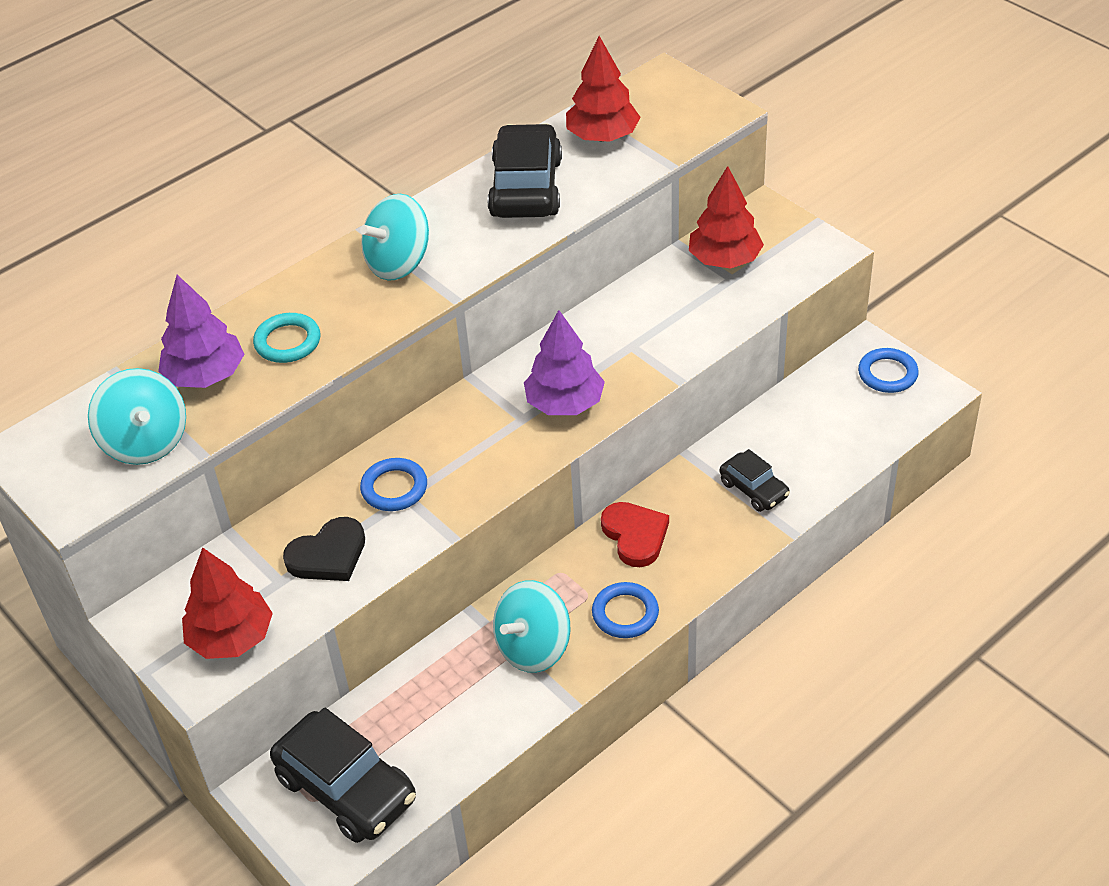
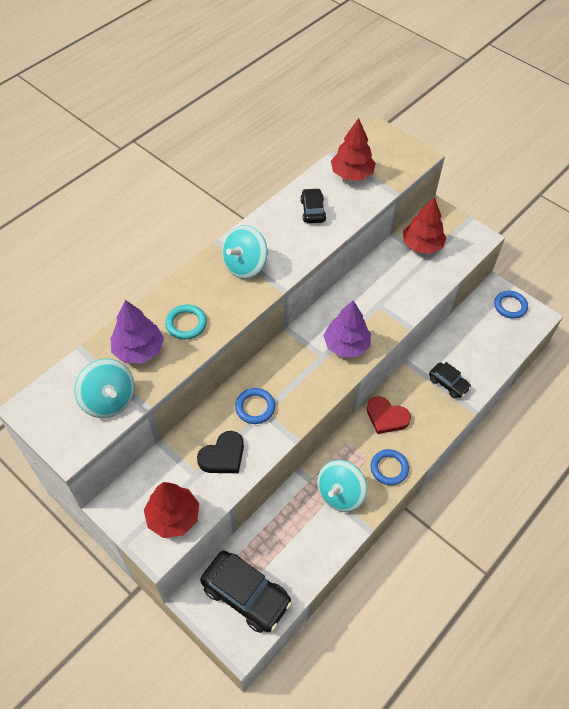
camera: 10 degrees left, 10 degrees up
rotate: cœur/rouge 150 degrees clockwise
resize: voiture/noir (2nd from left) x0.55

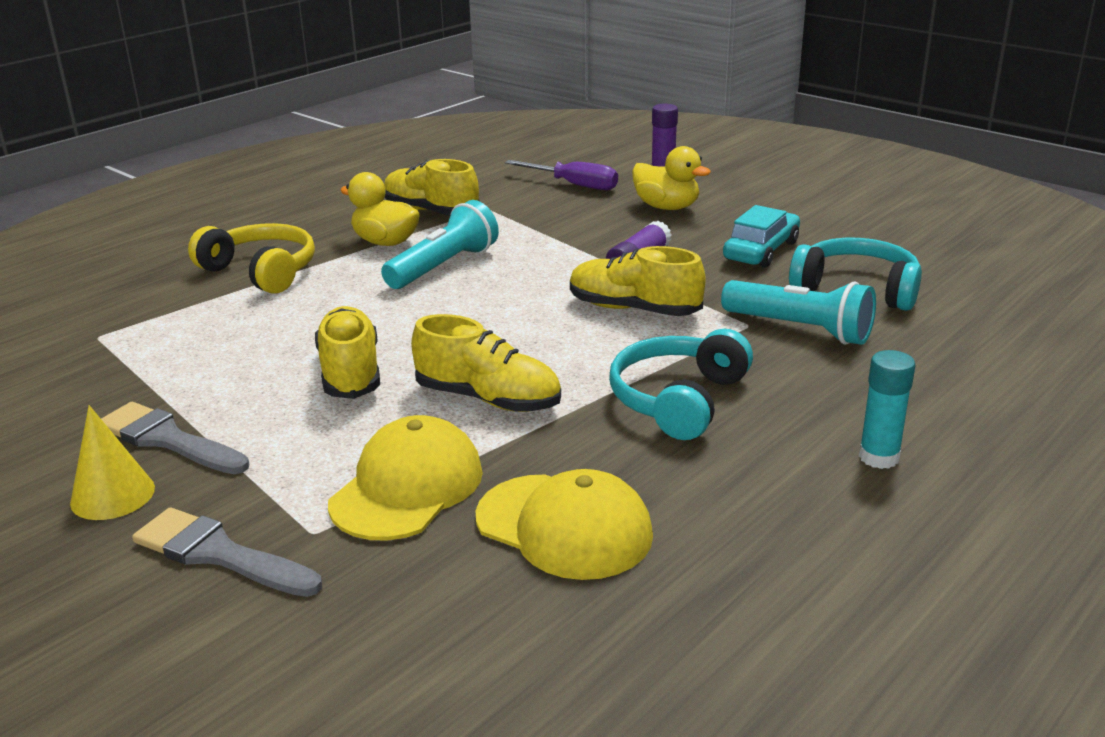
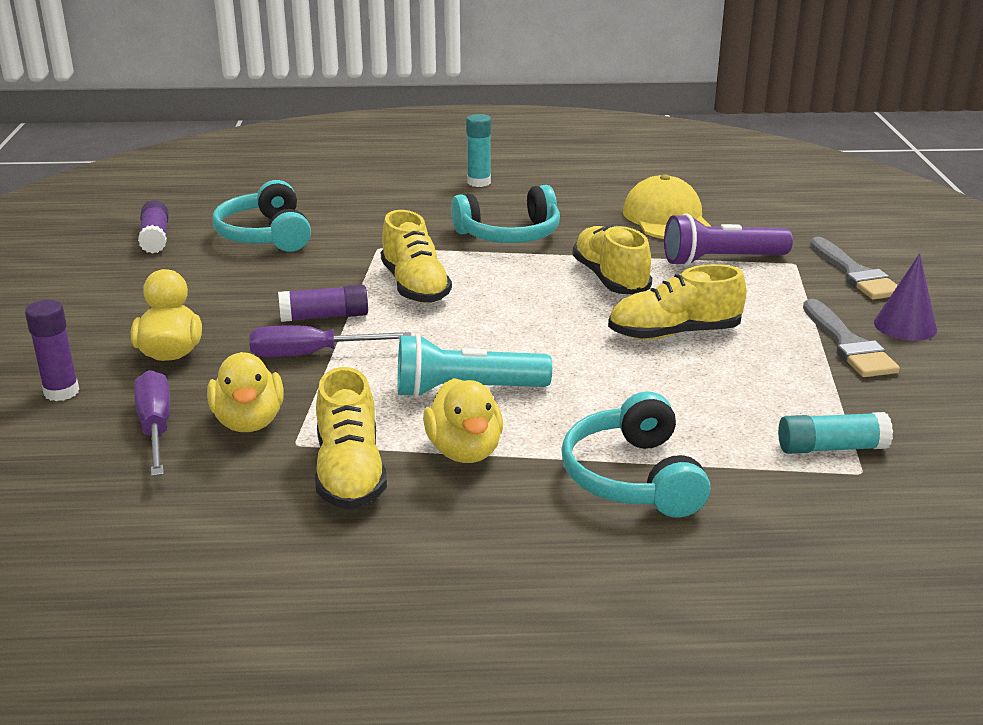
camera: 135 degrees left, 0 degrees up
delete: lampe de poche/turquoise (2nd from left); voiture/turquoise
insert: bâton de colle/violet (2nd from left); canard/jaune (2nd from left); tournevis/violet (2nd from left); bâton de colle/turquoise (2nd from left)
replace: casquette/jaune (1st from left) to lampe de poche/violet
recolor: cône/jaune to cône/violet; casque audio/jaune to casque audio/turquoise (3rd from left)
rotate: chaussure/jaune (1st from left in the first image) 45 degrees clockwise

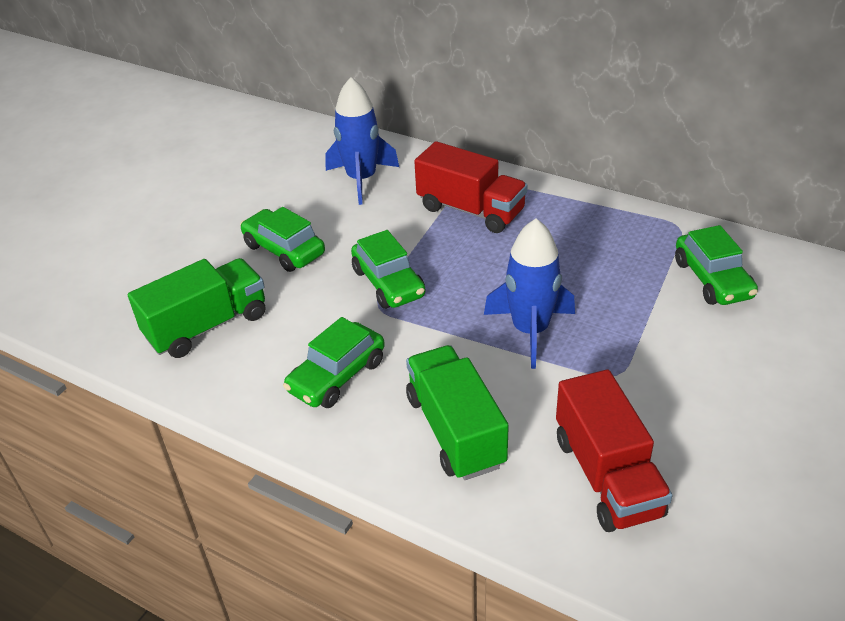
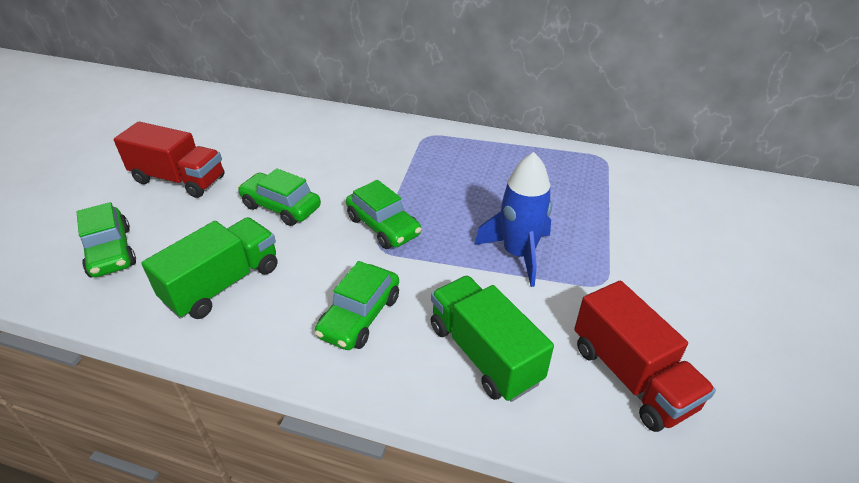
camera: 15 degrees left, 0 degrees up
delete: fusée/bleu (1st from left)
move: camion/rouge (1st from left); voiture/vert (4th from left in the first image) to voiture/vert (1st from left)

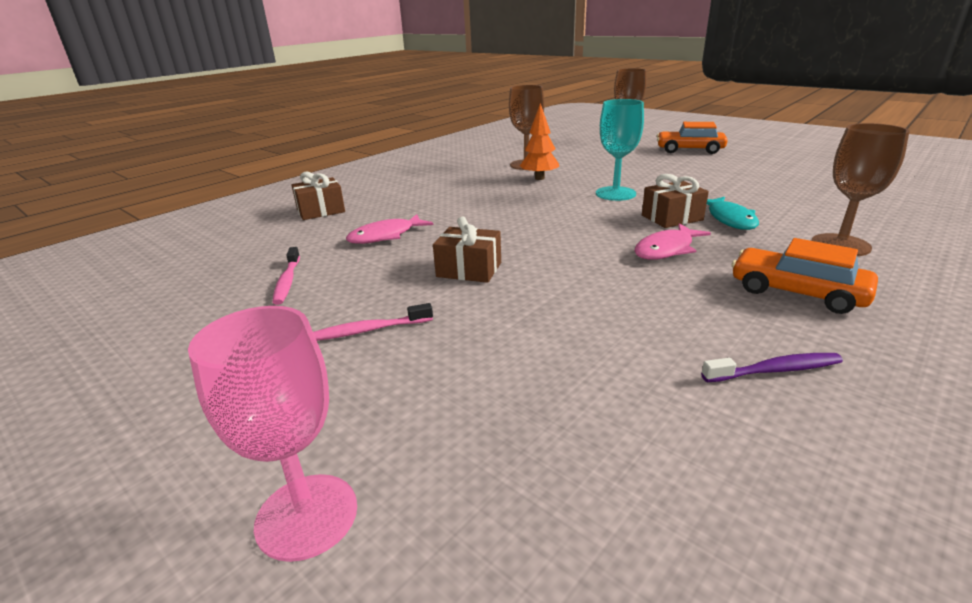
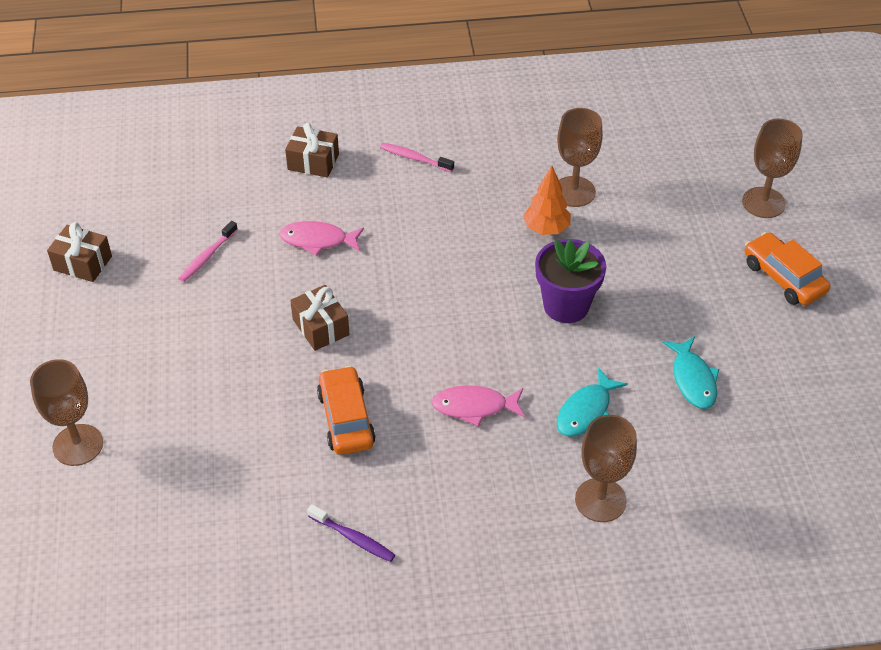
camera: 40 degrees right, 20 degrees up
insert: poisson/turquoise (2nd from left)
move: brosse à dents/rose (2nd from left); cadeau/marron (3rd from left in the first image) to cadeau/marron (1st from left); voiture/orange (2nd from left in the first image) to voiture/orange (1st from left)
replace: verre à pied/turquoise to pot de fleurs/violet
recolor: verre à pied/rose to verre à pied/marron (1st from left)

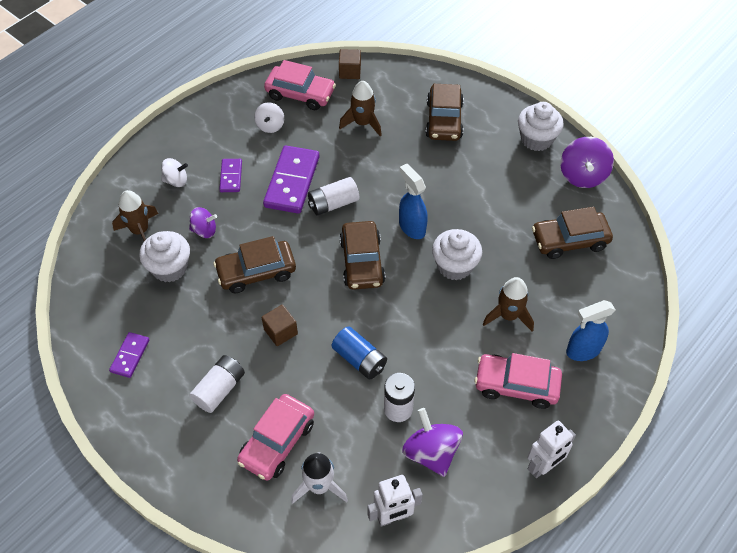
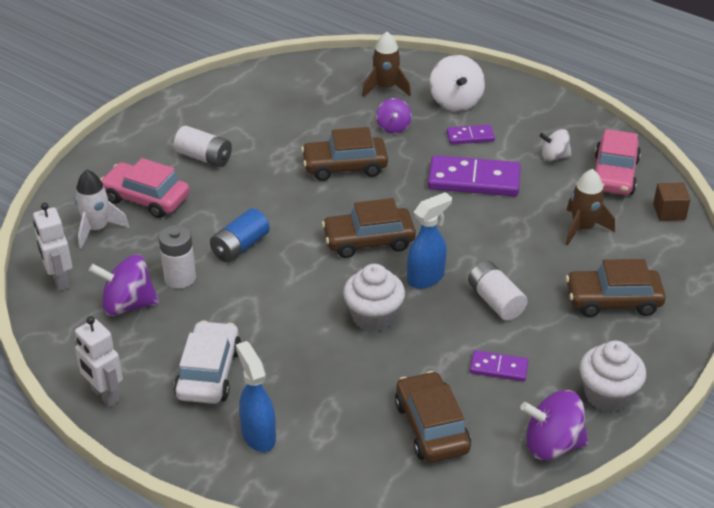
camera: 85 degrees right, 15 degrees down
delete: muffin/blanc (1st from left); cube/marron (1st from left); fusée/marron (3rd from left)
move: domino/violet (1st from left in the first image) to domino/violet (3rd from left); pile/blanc (2nd from left in the first image) to pile/blanc (3rd from left)
recolor: voiture/rose (3rd from left) to voiture/blanc
rotate: voiture/marron (1st from left) 75 degrees counterclockwise; toupie/violet (2nd from left in the first image) 150 degrees counterclockwise
resize: toupie/blanc (1st from left) x1.63

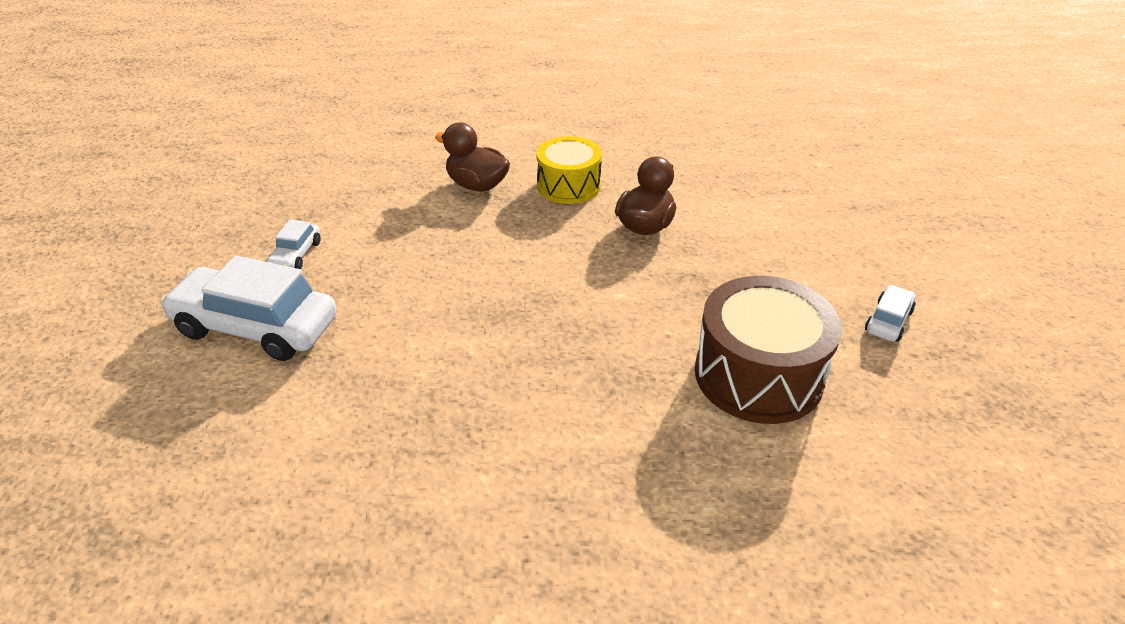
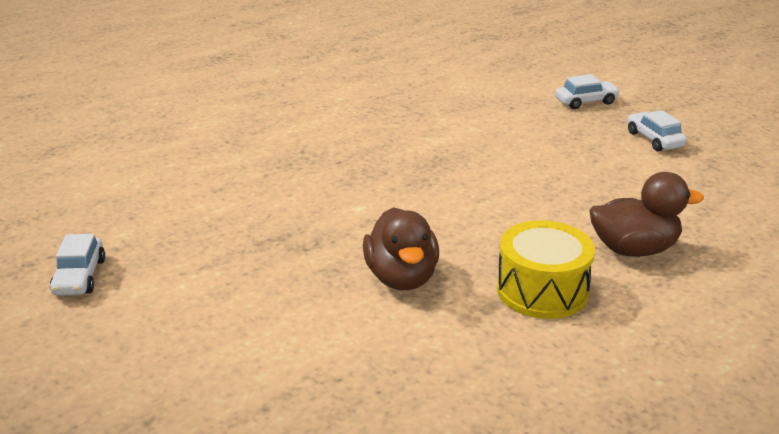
camera: 145 degrees right, 10 degrees down
delete: tambour/marron
resize: voiture/blanc (1st from left in the first image) x0.46

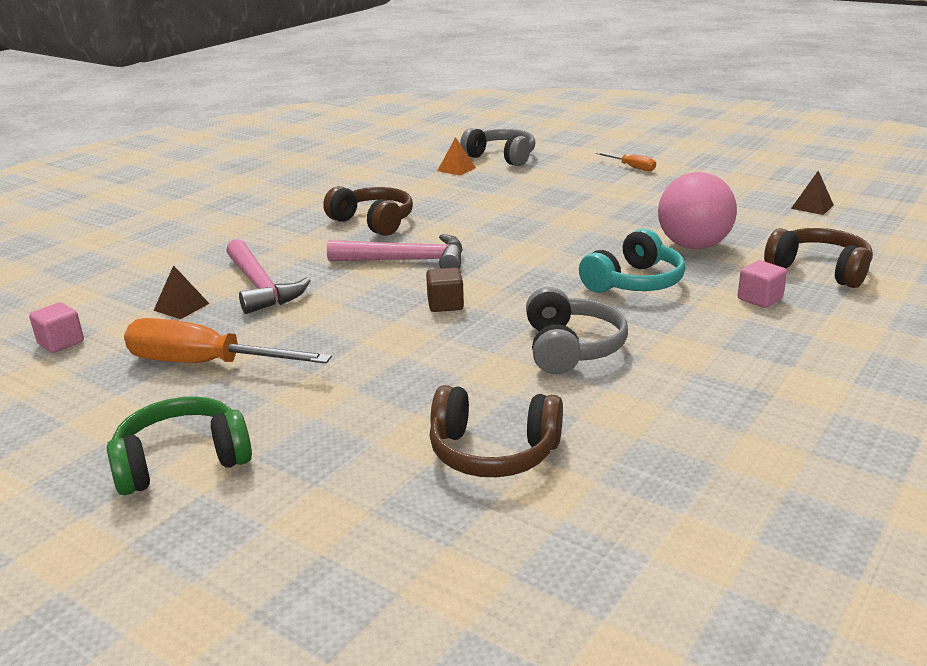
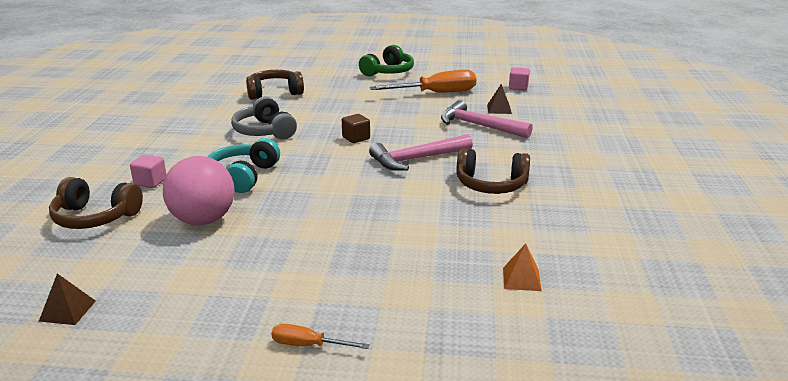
camera: 150 degrees right, 0 degrees up
delete: casque audio/gris (1st from left)

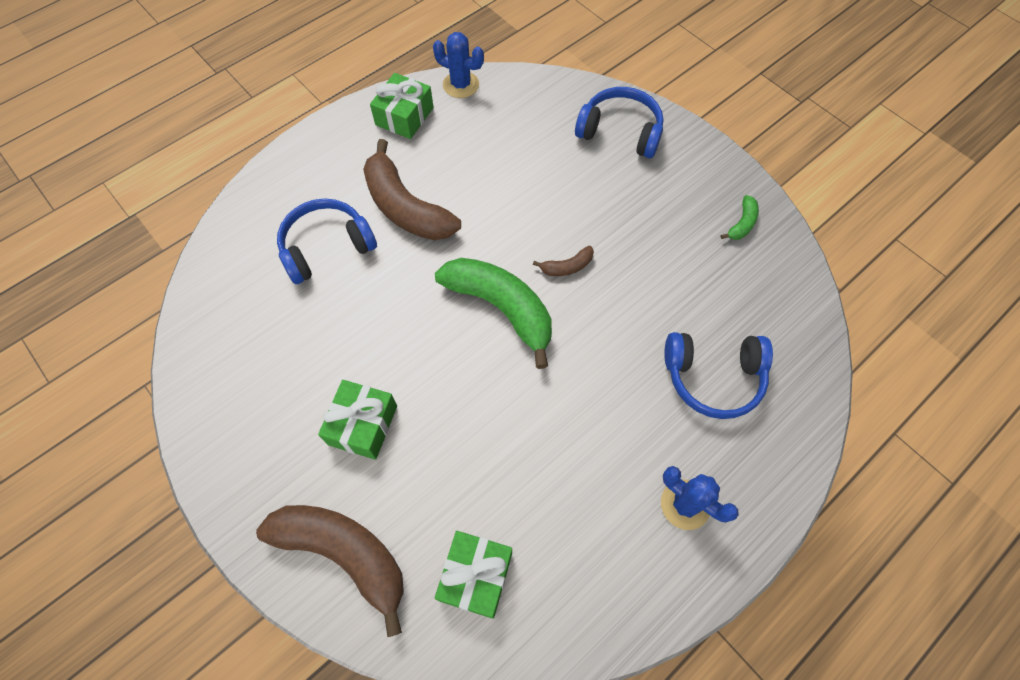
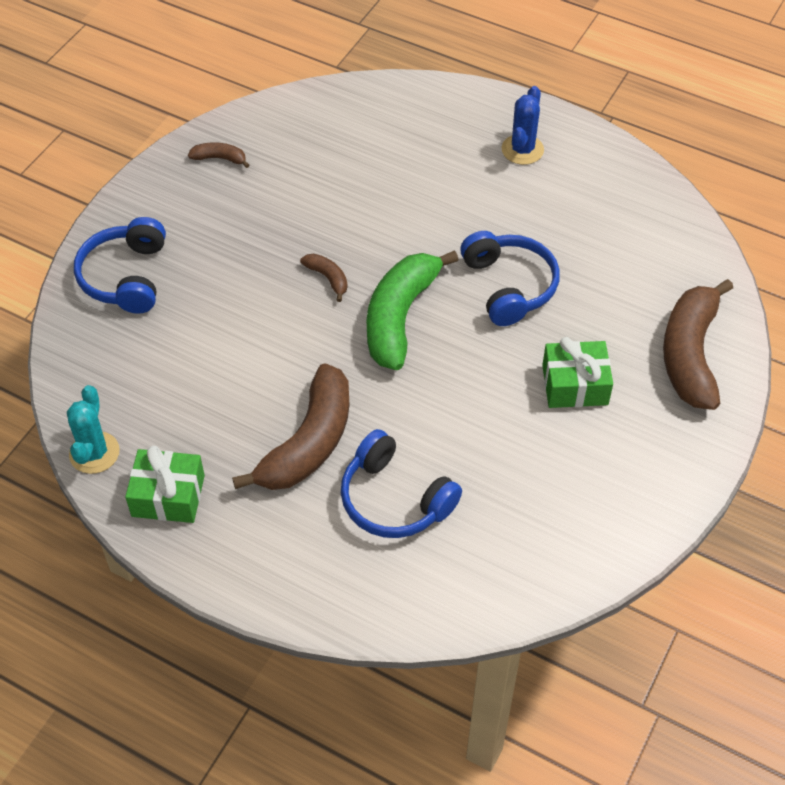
camera: 110 degrees left, 10 degrees down
delete: cadeau/vert (3rd from left)
move: casque audio/bleu (3rd from left)
recolor: cactus/bleu (1st from left) to cactus/turquoise; banane/vert (2nd from left) to banane/marron (1st from left)

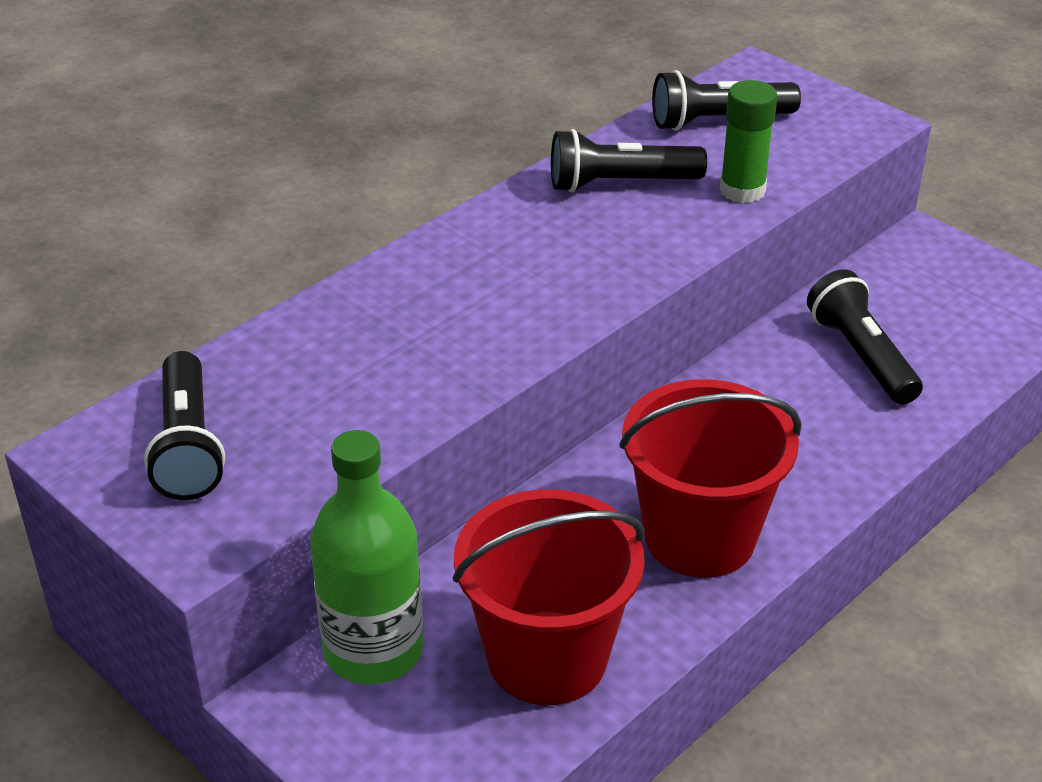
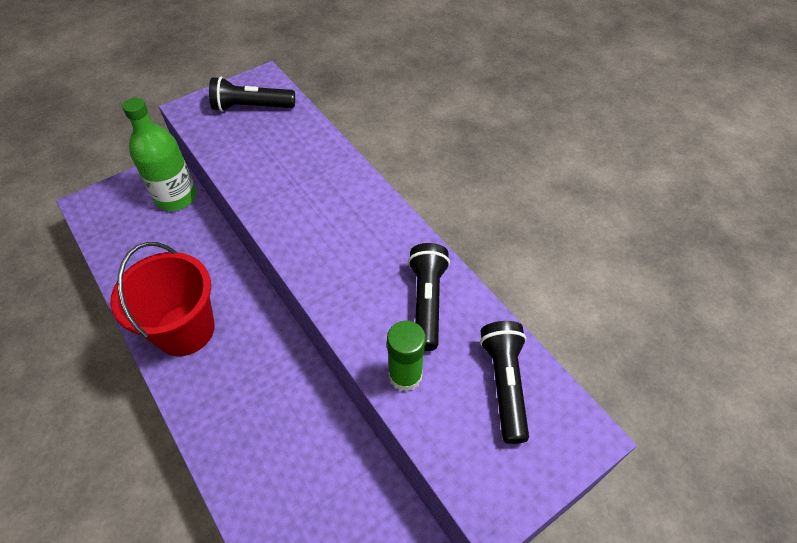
camera: 100 degrees right, 15 degrees up
delete: seau/rouge (1st from left); lampe de poche/noir (4th from left)

